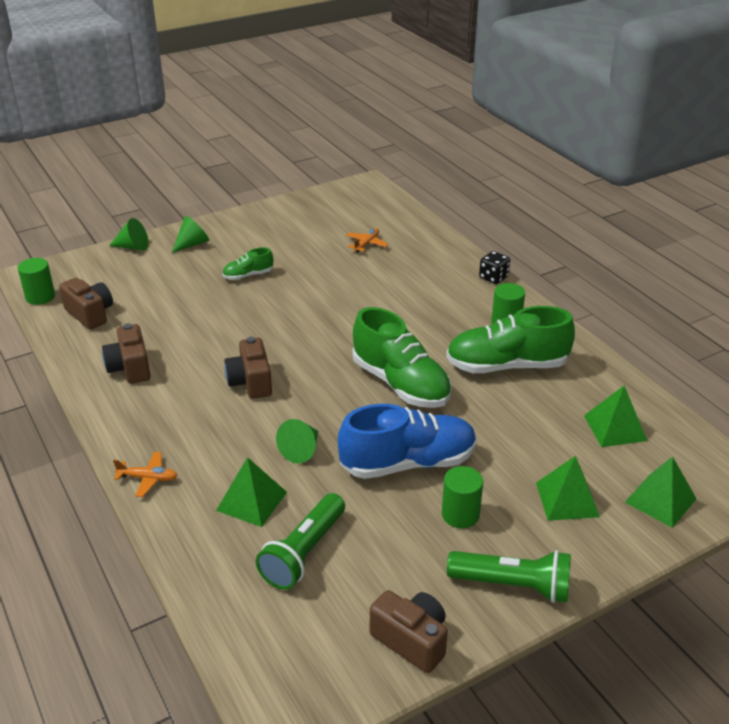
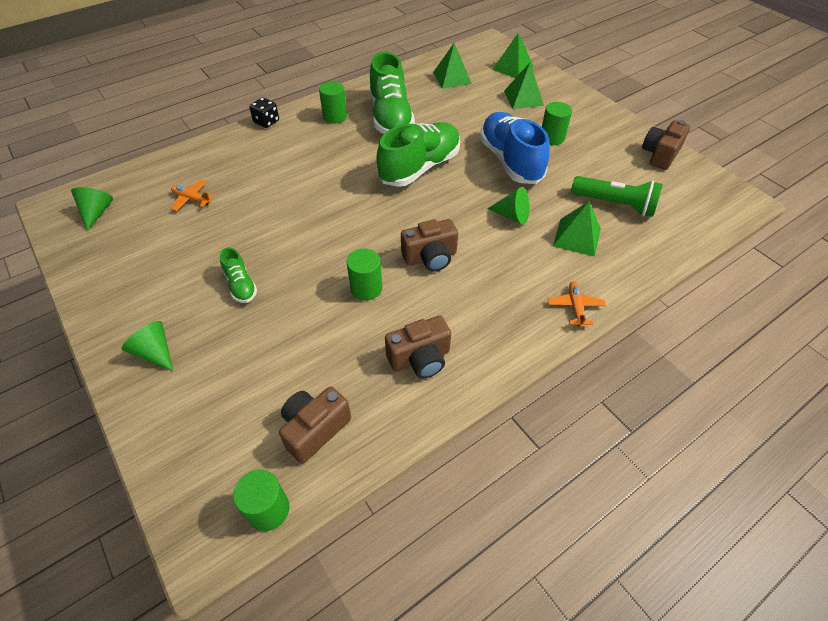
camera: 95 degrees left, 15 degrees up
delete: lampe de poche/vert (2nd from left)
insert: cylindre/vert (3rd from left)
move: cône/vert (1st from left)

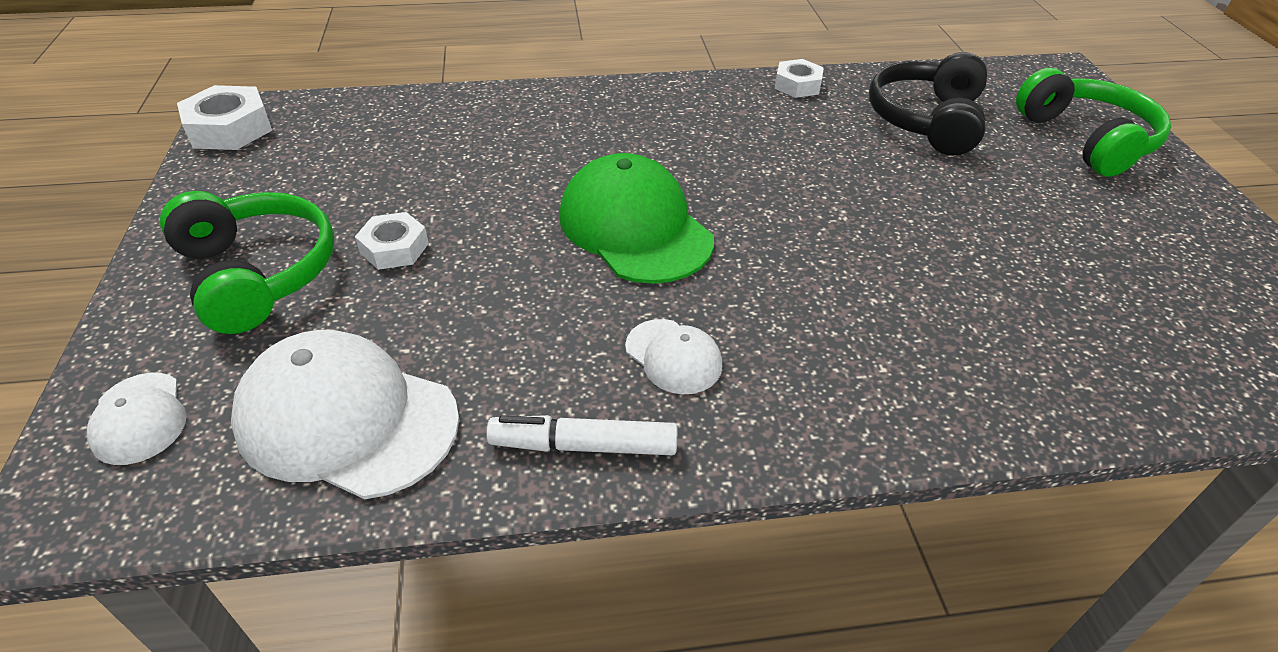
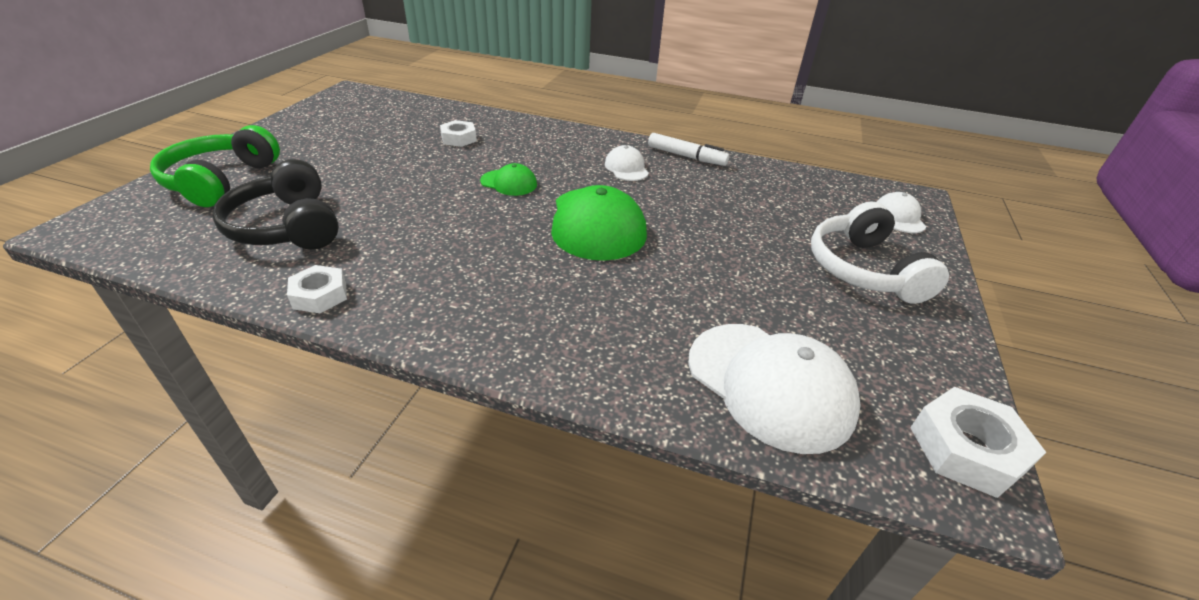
camera: 155 degrees left, 5 degrees down
insert: casquette/vert (1st from left)
move: casquette/blanc (2nd from left); écrou/blanc (2nd from left)
recolor: casque audio/vert (1st from left) to casque audio/blanc
rotate: casque audio/noir 105 degrees clockwise

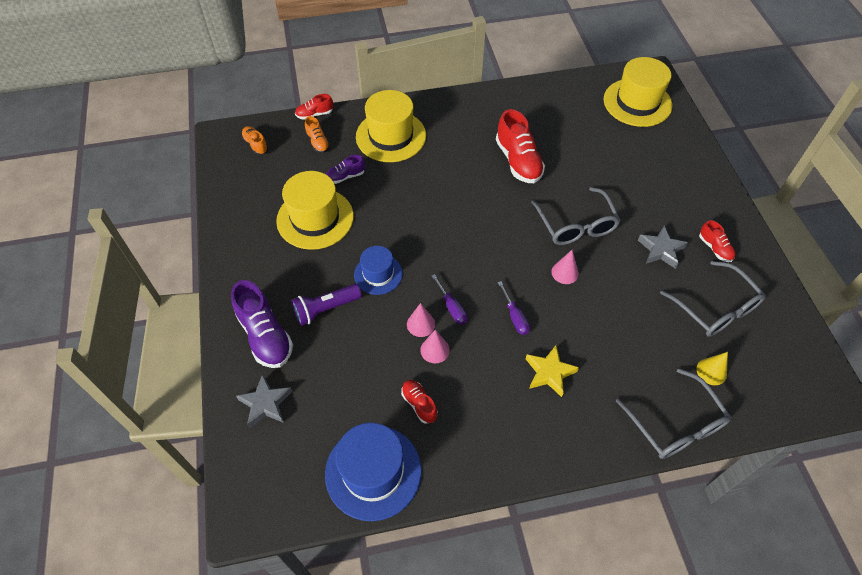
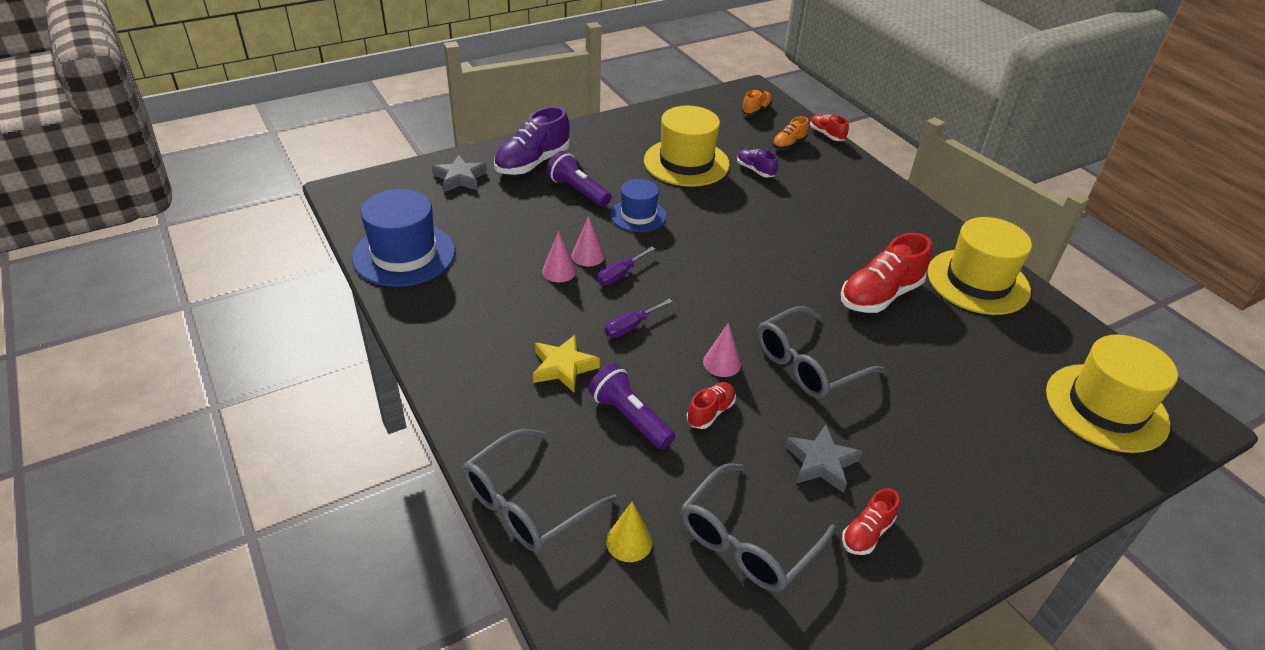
camera: 70 degrees right, 15 degrees down
insert: lampe de poche/violet (2nd from left)
move: chapeau/jaune (2nd from left); chaussure/rouge (2nd from left in the first image) to chaussure/rouge (1st from left)

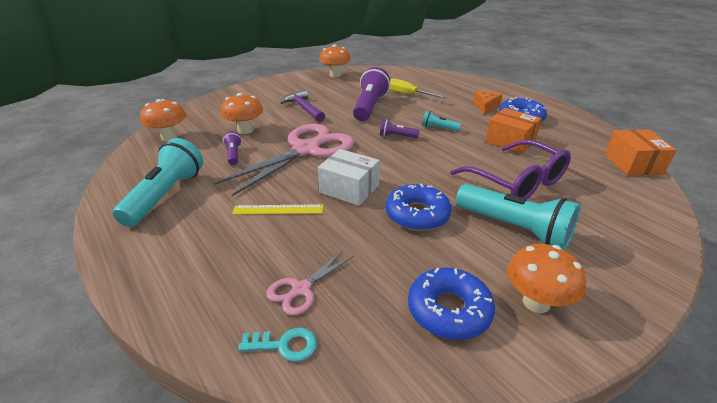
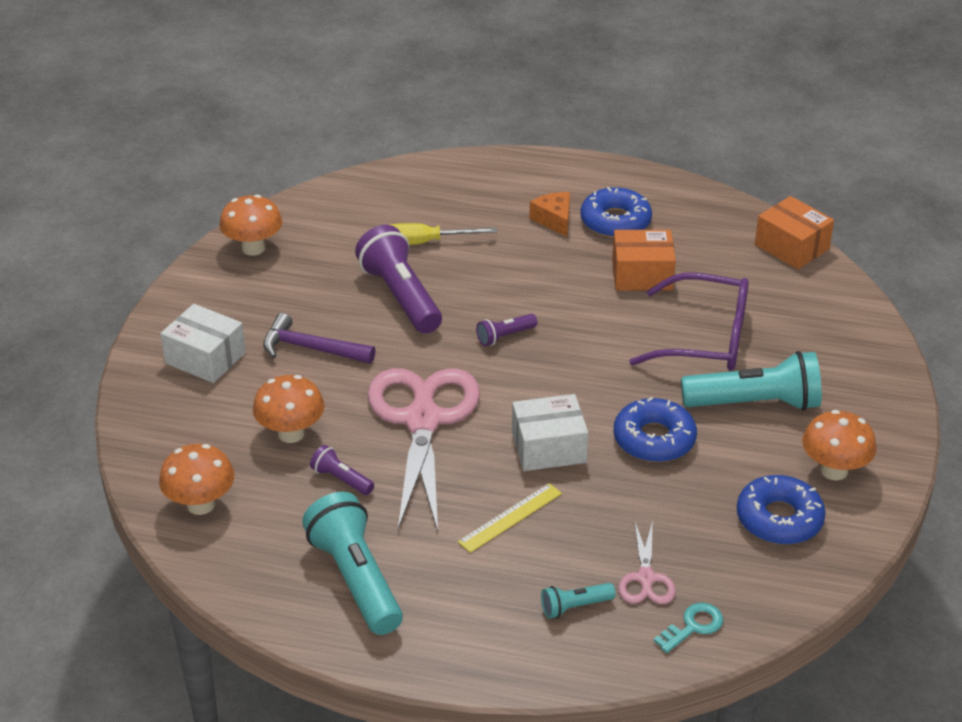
camera: 40 degrees left, 5 degrees up
insert: boîte/blanc (1st from left)
move: lampe de poche/turquoise (2nd from left)

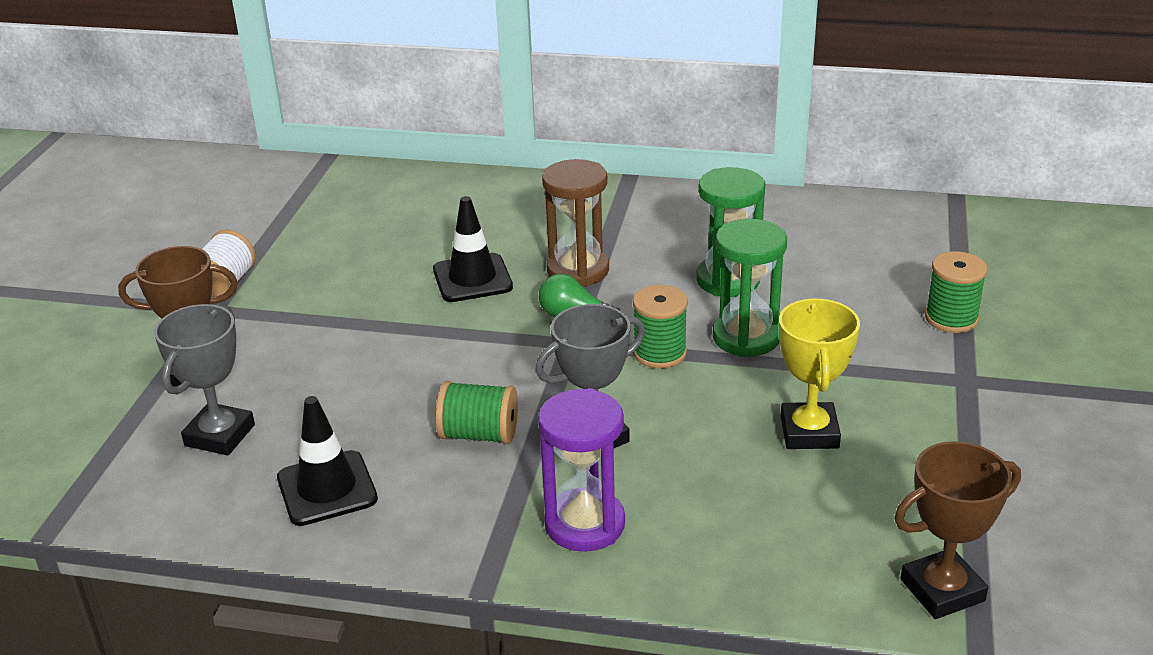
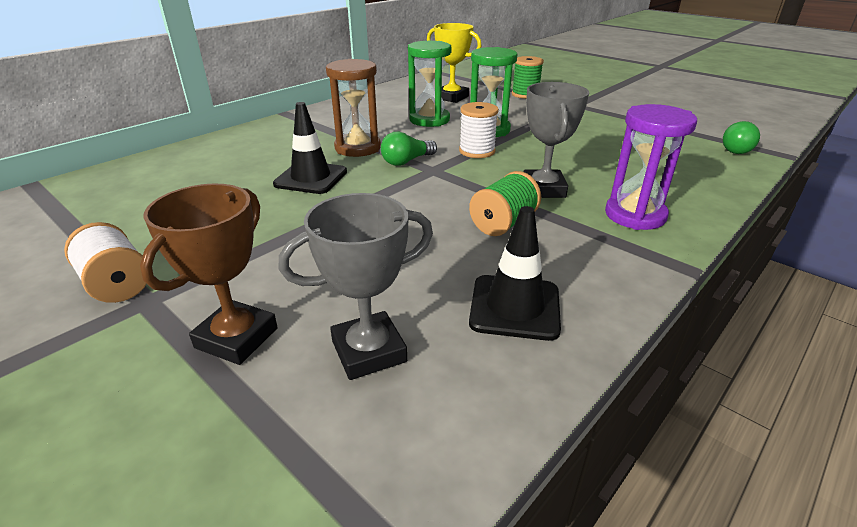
camera: 60 degrees left, 0 degrees up
move: trophée/jaune
replace: trophée/marron (2nd from left) to ampoule/vert (2nd from left)
recolor: bobine/vert (2nd from left) to bobine/blanc (2nd from left)
rotate: trophée/gris (1st from left) 75 degrees counterclockwise

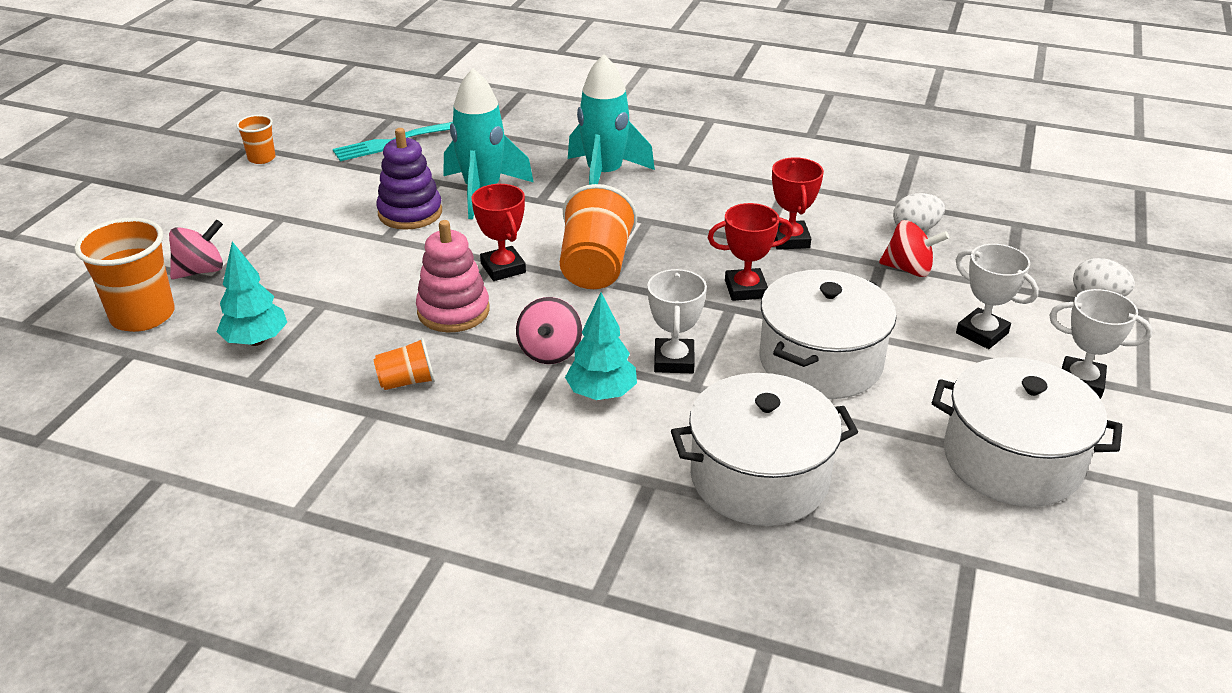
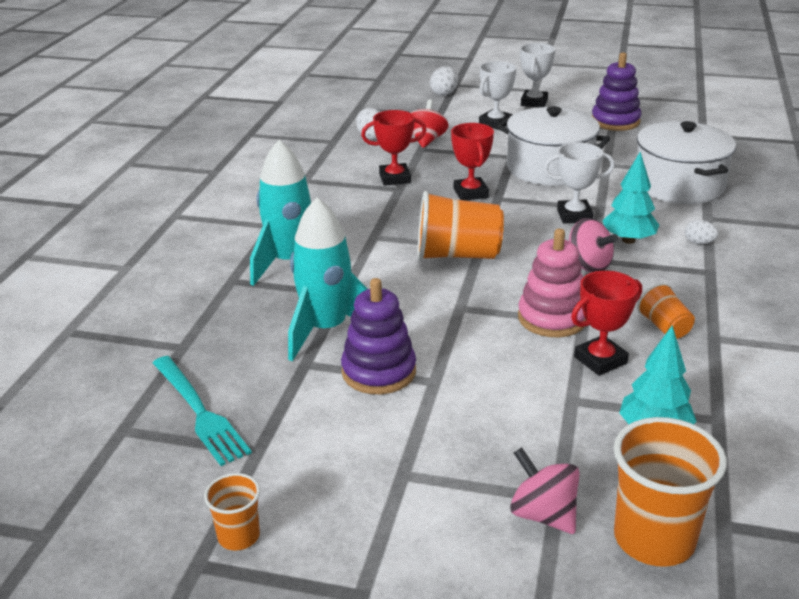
camera: 95 degrees left, 5 degrees down
insert: œuf/blanc (3rd from left)
move: trophée/rouge (1st from left in the first image) to trophée/rouge (3rd from left)
replace: marmite/blanc (3rd from left) to jouet à empiler/violet (2nd from left)
rotate: toupie/rose (2nd from left) 45 degrees clockwise

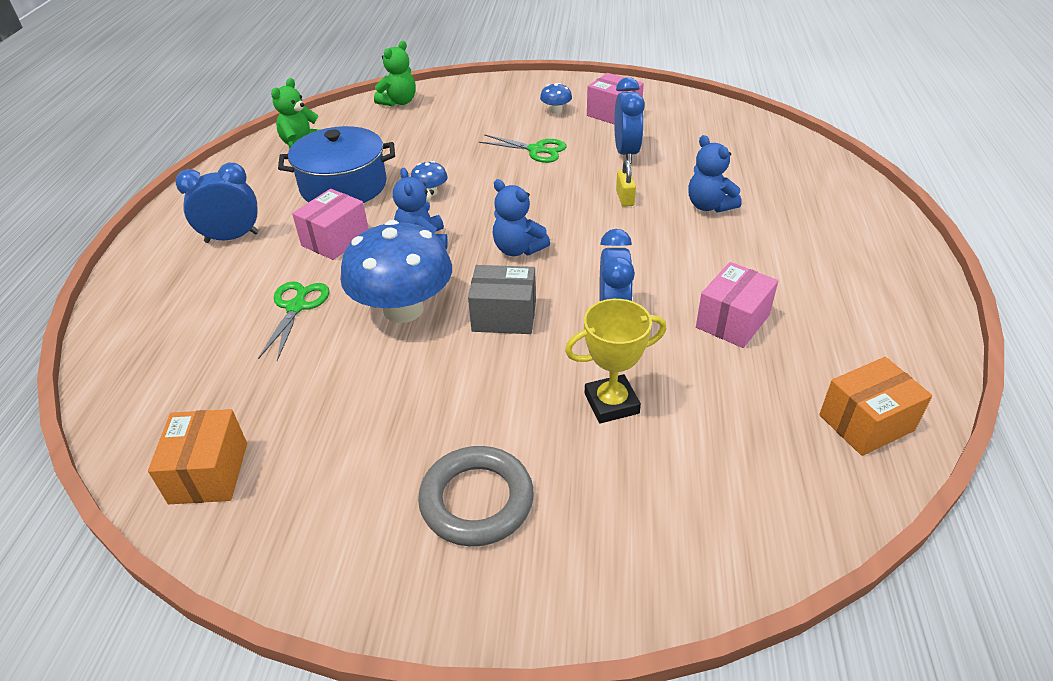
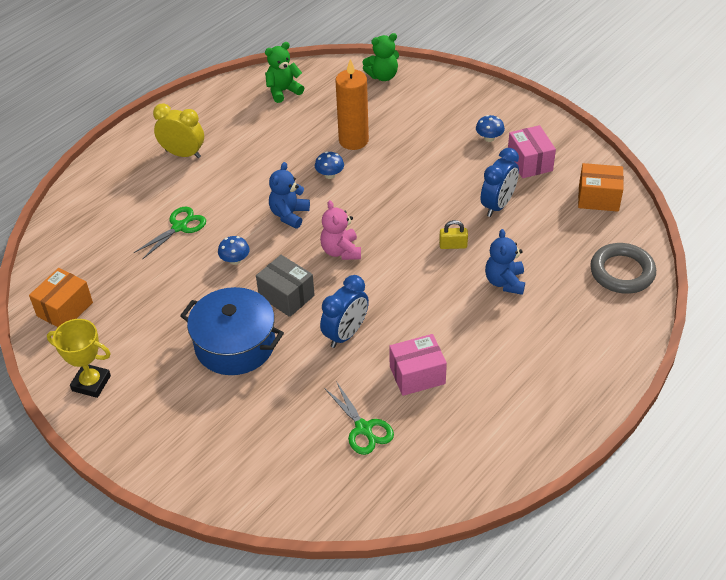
camera: 35 degrees right, 5 degrees up
delete: boîte/rose (1st from left)
insert: bougie/orange
move: marmite/bleu; anneau/gris; ciseaux/vert (2nd from left); trophée/jaune; boîte/orange (2nd from left)
recolor: réveil/bleu (1st from left) to réveil/jaune; ours en peluche/bleu (2nd from left) to ours en peluche/rose
rotate: cadenas/jaune 60 degrees clockwise
resize: champignon/bleu (1st from left) x0.41

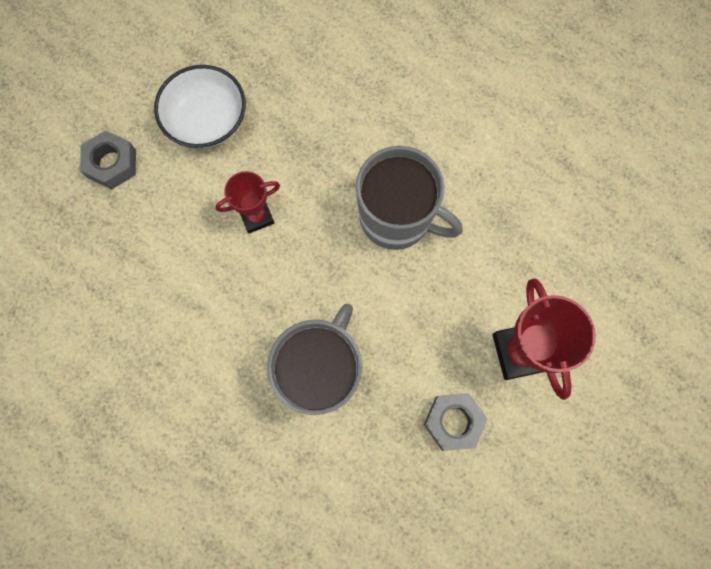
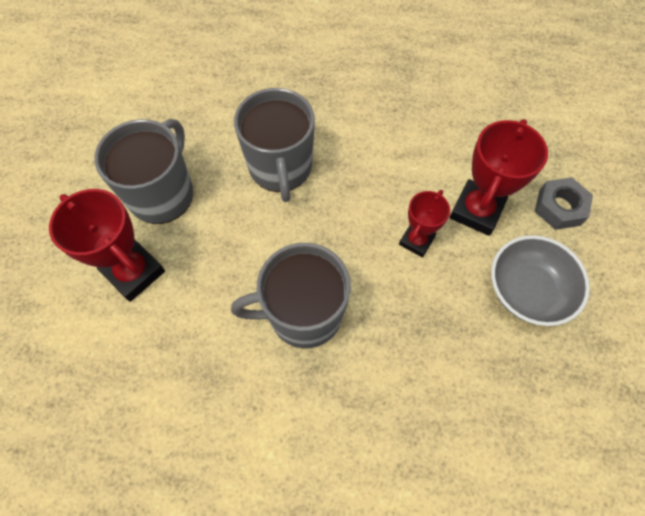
camera: 145 degrees right, 10 degrees down
insert: trophée/rouge (3rd from left)
replace: écrou/gris (2nd from left) to tasse/gris (1st from left)
recolor: bol/blanc to bol/gris

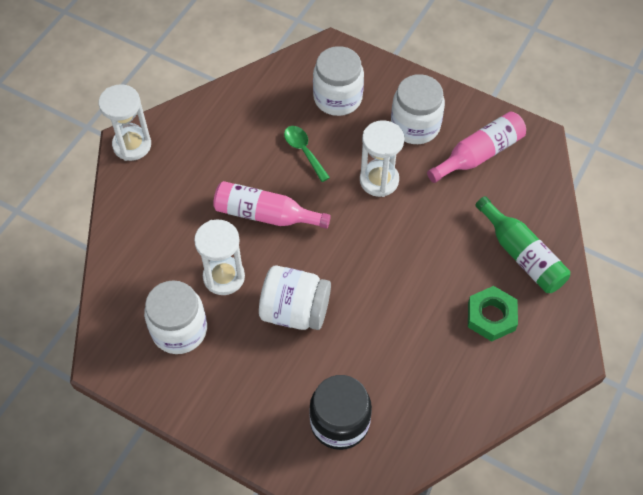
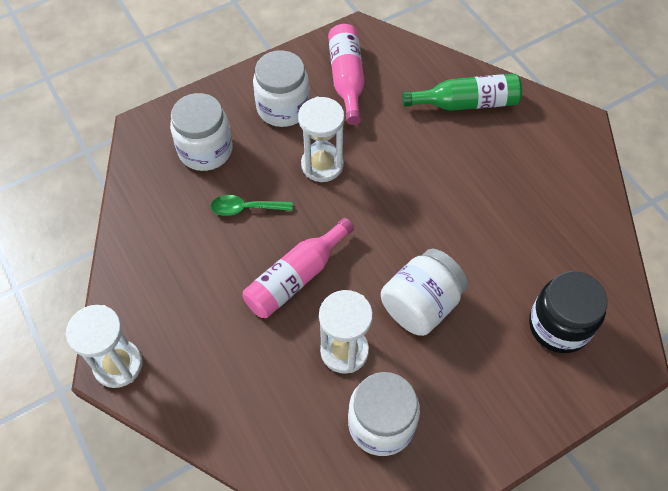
camera: 60 degrees left, 0 degrees up
delete: écrou/vert

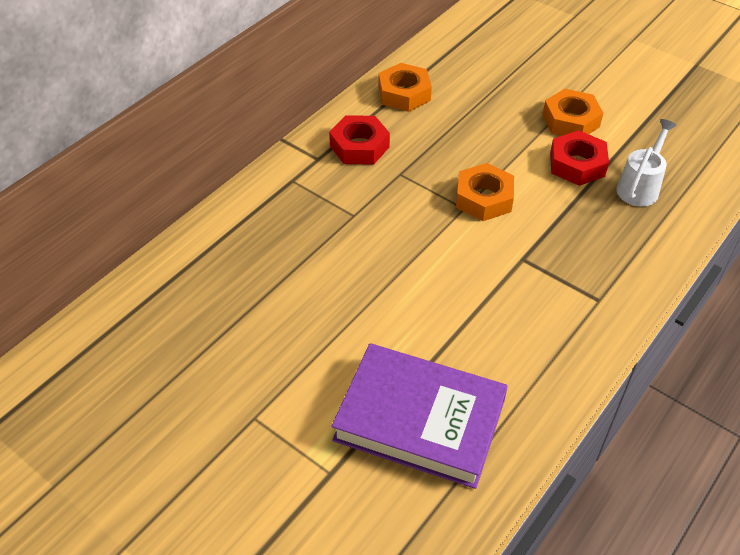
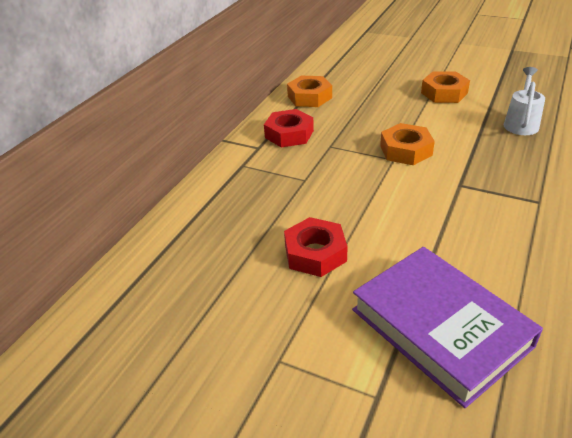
camera: 10 degrees left, 10 degrees down
move: écrou/rouge (2nd from left)
rotate: livre/violet 45 degrees clockwise

